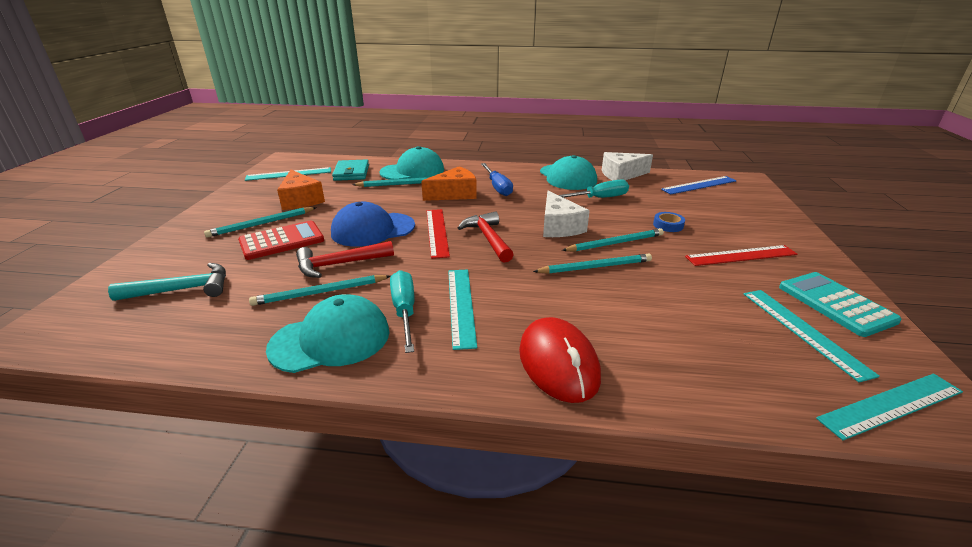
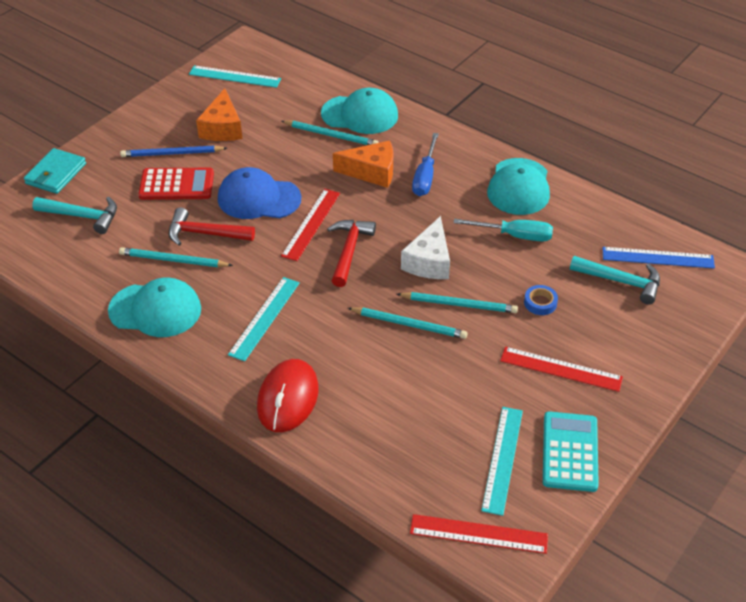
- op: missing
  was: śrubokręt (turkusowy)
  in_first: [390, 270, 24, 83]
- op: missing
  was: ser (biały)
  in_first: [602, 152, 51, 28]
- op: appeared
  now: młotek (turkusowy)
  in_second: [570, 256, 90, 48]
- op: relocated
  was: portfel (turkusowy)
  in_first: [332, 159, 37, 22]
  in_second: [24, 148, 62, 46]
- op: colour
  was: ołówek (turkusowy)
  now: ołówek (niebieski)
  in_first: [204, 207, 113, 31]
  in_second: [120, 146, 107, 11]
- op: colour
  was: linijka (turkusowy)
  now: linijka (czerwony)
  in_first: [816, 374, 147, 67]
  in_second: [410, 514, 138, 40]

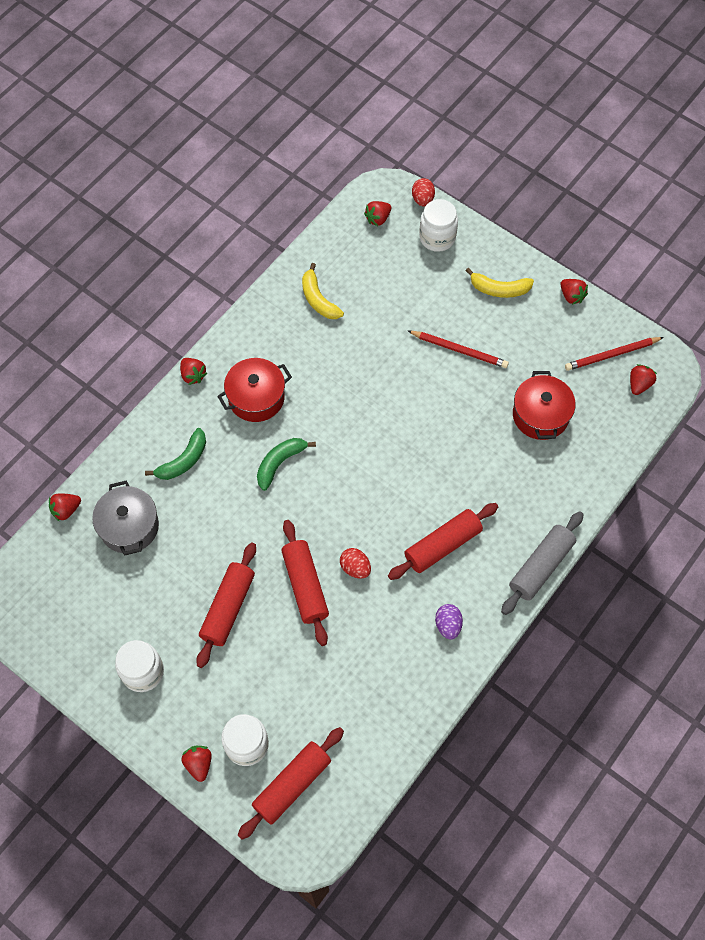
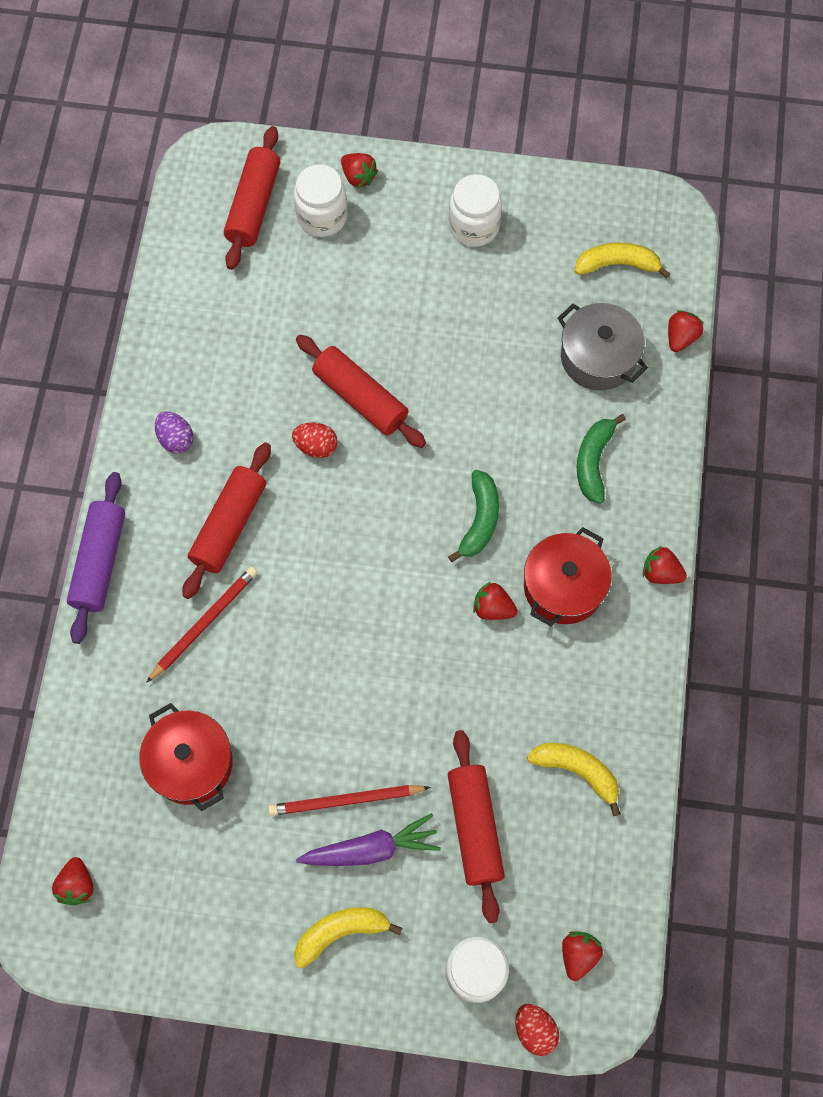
- op: appeared
  now: marchewka (fioletowy)
  in_second: [296, 813, 145, 53]
- op: appeared
  now: banan (żółty)
  in_second: [575, 242, 95, 36]
- op: relocated
  was: wałek do ciasta (czerwony)
  in_first: [196, 542, 60, 126]
  in_second: [448, 730, 57, 193]
- op: relocated
  was: truskawka (czerwony)
  in_first: [560, 279, 28, 26]
  in_second: [473, 582, 44, 38]
- op: relocated
  was: ołówek (czerwony)
  in_first: [565, 337, 99, 34]
  in_second: [146, 566, 112, 117]
- op: colour
  was: wałek do ciasta (szary)
  now: wałek do ciasta (fioletowy)
  in_first: [501, 511, 83, 104]
  in_second: [67, 472, 58, 172]

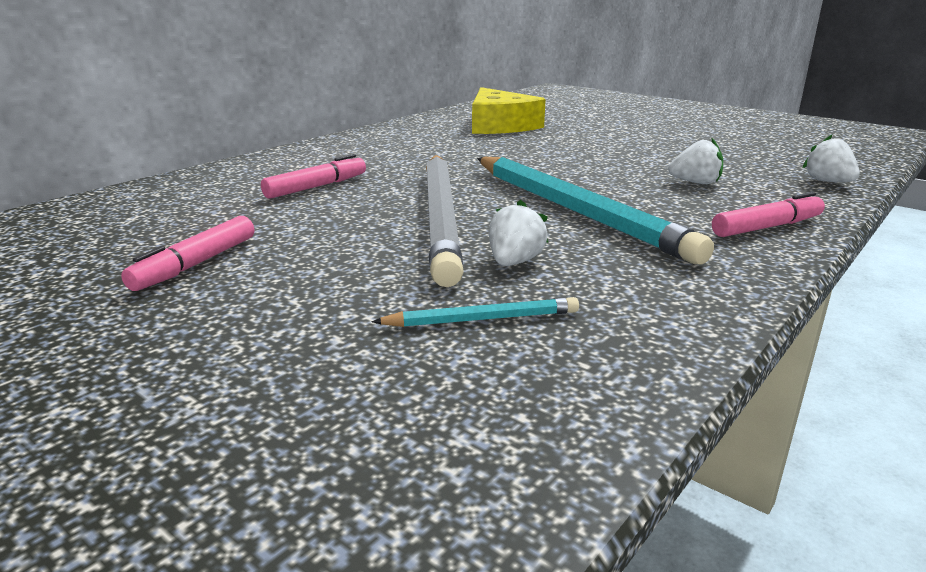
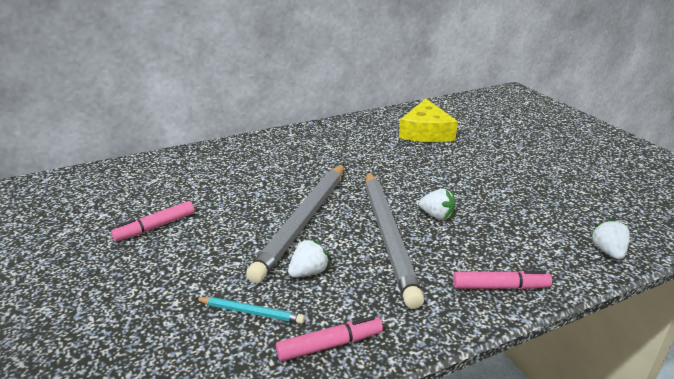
- op: relocated
  was: flamaster (różowy)
  in_first: [261, 154, 105, 45]
  in_second: [276, 316, 107, 46]
- op: relocated
  was: truskawka (biały)
  in_first: [668, 137, 55, 47]
  in_second: [419, 189, 36, 31]
- op: colour
  was: ołówek (turkusowy)
  now: ołówek (szary)
  in_first: [477, 157, 237, 108]
  in_second: [366, 172, 58, 137]

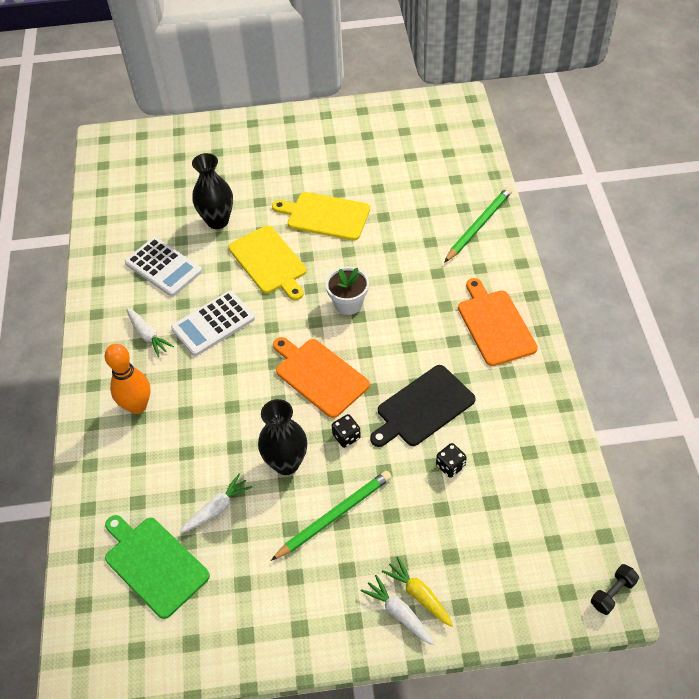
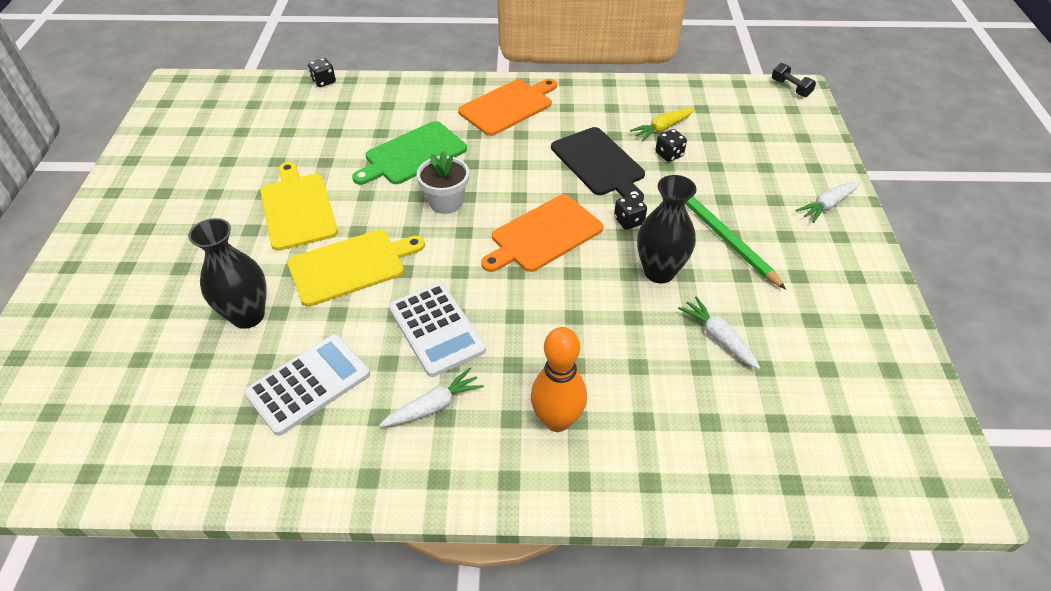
- op: missing
  was: ołówek (zielony)
  in_first: [444, 187, 68, 76]
- op: appeared
  now: kostka do gry (czarny)
  in_second: [308, 58, 28, 29]
- op: relocated
  was: deska do krojenia (zielony)
  in_first: [105, 515, 105, 104]
  in_second: [352, 121, 115, 64]
- op: relocated
  was: marchewka (żółty)
  in_first: [382, 556, 71, 71]
  in_second: [630, 109, 65, 32]
- op: spun
  was: deska do krojenia (żółty)
  in_first: [272, 192, 98, 49]
  in_second: [260, 162, 78, 89]
  clockwise: 135
- op: spun
  was: deska do krojenia (pomarańczowy)
  in_first: [458, 278, 80, 88]
  in_second: [458, 79, 99, 57]
  clockwise: 150

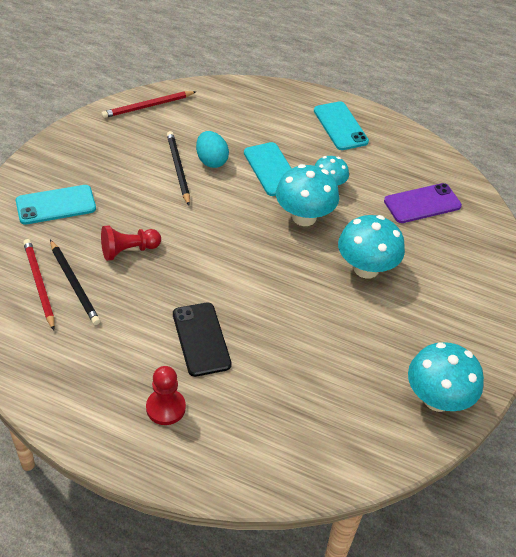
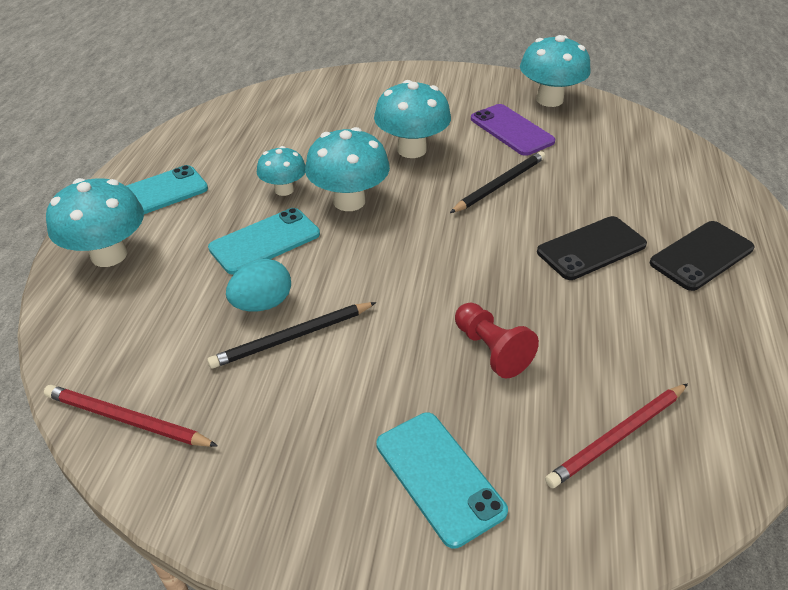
- op: appeared
  now: grzyb (turkusowy)
  in_second: [46, 178, 98, 89]
- op: relocated
  was: ołówek (czarny)
  in_first: [50, 240, 50, 85]
  in_second: [450, 151, 95, 62]
- op: relocated
  was: telefon (fioletowy)
  in_first: [384, 183, 78, 40]
  in_second: [471, 104, 84, 52]
- op: exchanged
  was: pionek (czerwony)
  now: telefon (czarny)
  in_first: [146, 366, 40, 59]
  in_second: [650, 221, 105, 70]
- op: spun
  was: ołówek (czerwony)
  in_first: [101, 91, 95, 27]
  in_second: [44, 385, 174, 62]
  clockwise: 150

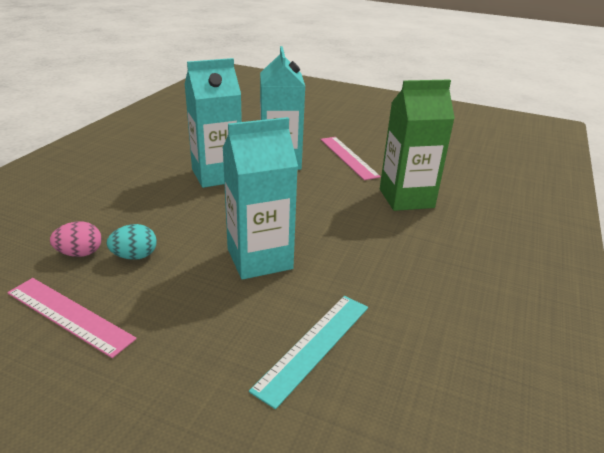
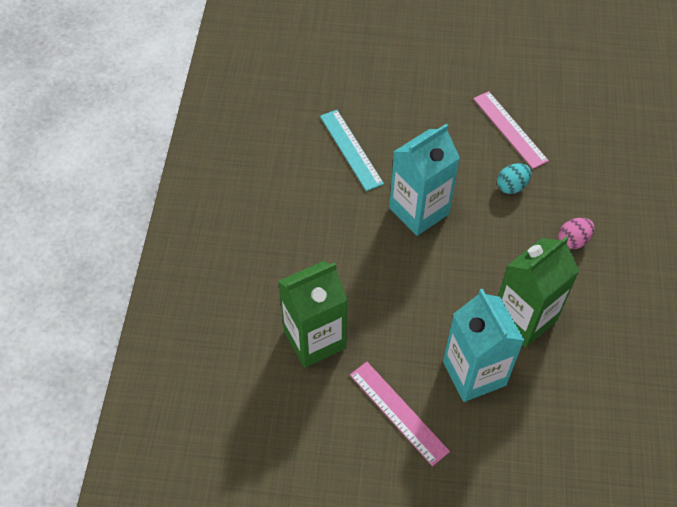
- op: relocated
  was: jajko (różowy)
  in_first: [50, 221, 52, 36]
  in_second: [558, 218, 36, 31]
- op: colour
  was: karton mleka (turkusowy)
  now: karton mleka (zielony)
  in_first: [184, 58, 58, 130]
  in_second: [498, 236, 82, 111]
- op: spun
  was: linijka (różowy)
  in_first: [7, 278, 130, 80]
  in_second: [473, 91, 76, 78]
  clockwise: 45
- op: spun
  was: linijka (turkusowy)
  in_first: [249, 296, 119, 113]
  in_second: [320, 110, 64, 81]
  clockwise: -45

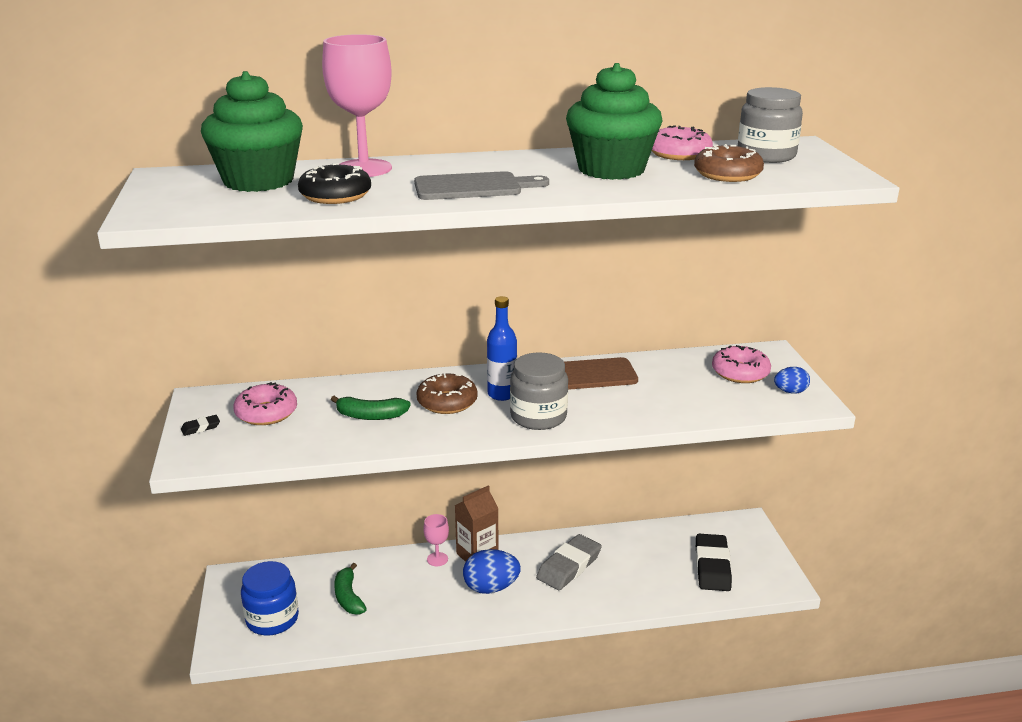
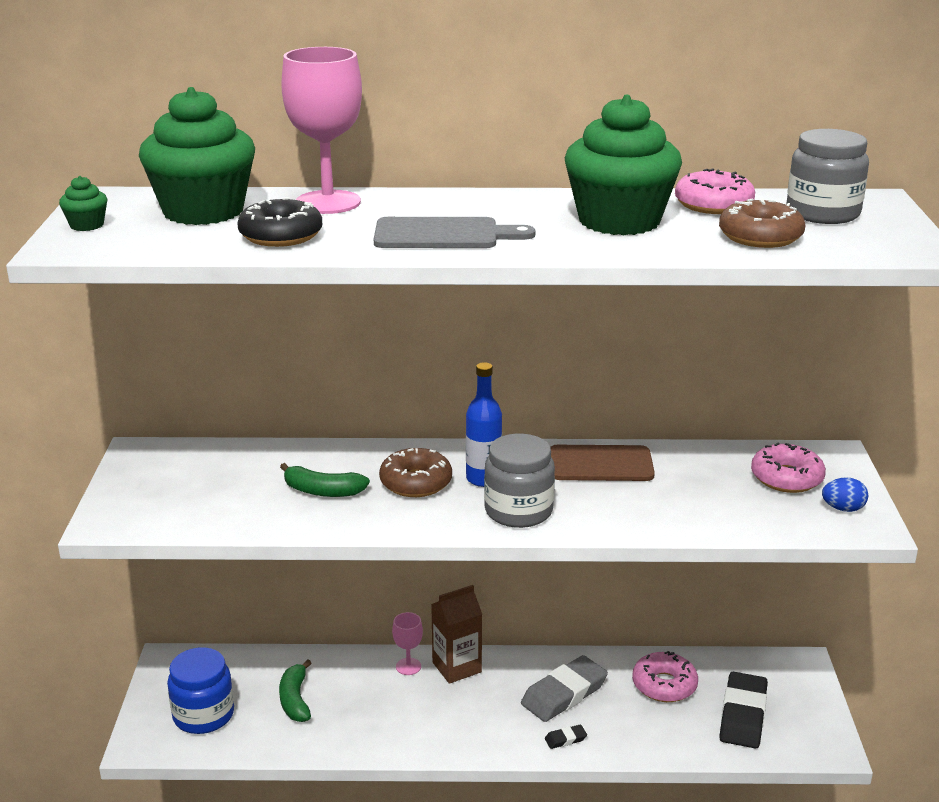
- op: missing
  was: jajko (niebieski)
  in_first: [463, 549, 58, 45]
- op: appeared
  now: muffinka (zielony)
  in_second: [59, 176, 48, 55]
- op: relocated
  was: gumka do mazania (czarny)
  in_first: [181, 415, 39, 21]
  in_second: [545, 725, 42, 24]
- op: relocated
  was: donut (różowy)
  in_first: [233, 382, 64, 43]
  in_second: [632, 651, 66, 51]

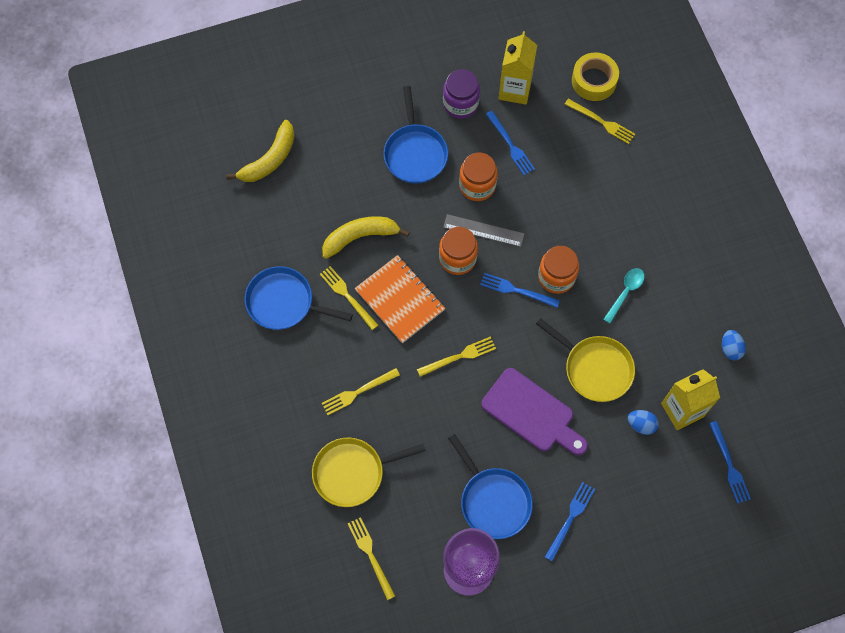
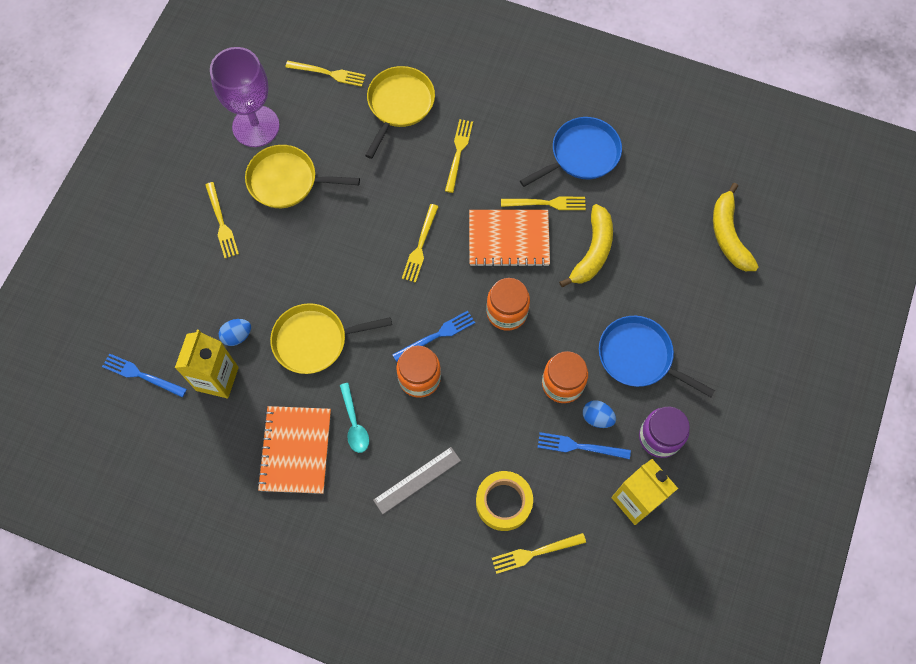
- op: missing
  was: deska do krojenia (fioletowy)
  in_first: [481, 368, 107, 87]
- op: appeared
  now: zeszyt (pomarańczowy)
  in_second: [257, 406, 74, 88]
- op: relocated
  was: linijka (szary)
  in_first: [443, 214, 81, 33]
  in_second: [373, 447, 88, 67]
- op: relocated
  was: taśma klejąca (żółty)
  in_first: [572, 52, 47, 49]
  in_second: [476, 471, 57, 60]
- op: relocated
  was: jajko (niebieski)
  in_first: [722, 330, 24, 30]
  in_second: [583, 400, 33, 28]
- op: colour
  was: patelnia (niebieski)
  now: patelnia (żółty)
  in_first: [448, 434, 85, 105]
  in_second: [245, 145, 115, 63]
- op: colour
  was: widelec (niebieski)
  now: widelec (żółty)
  in_first: [545, 482, 50, 80]
  in_second: [205, 182, 34, 76]

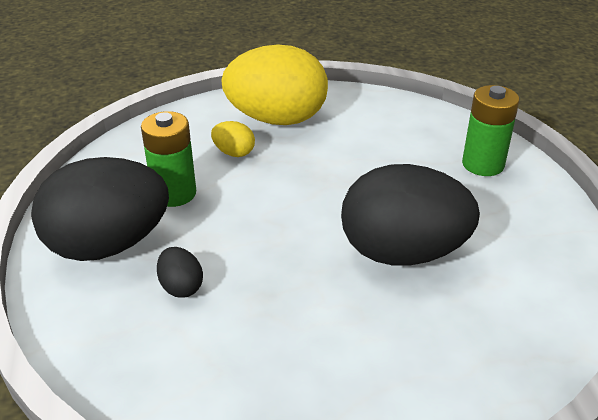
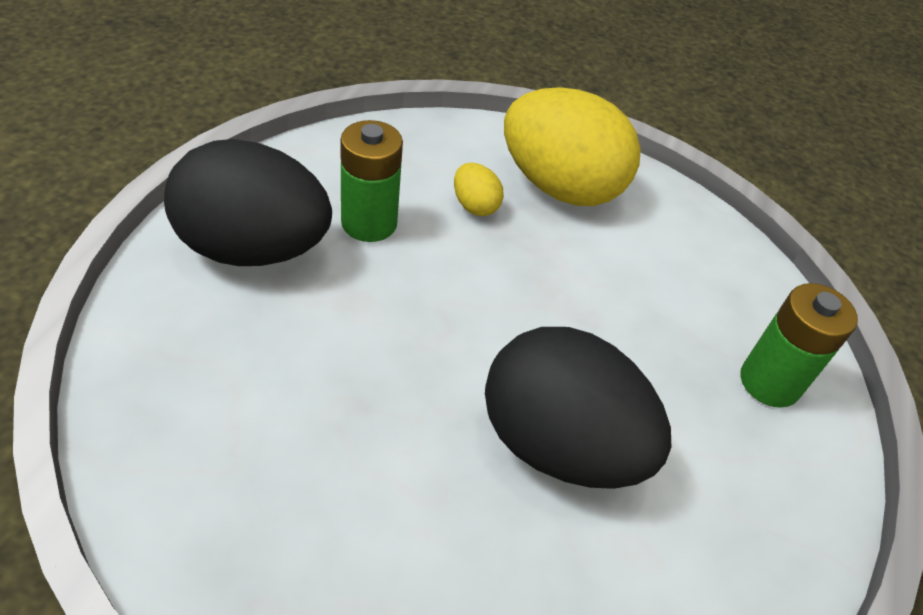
- op: missing
  was: jajko (czarny)
  in_first: [157, 247, 46, 51]

